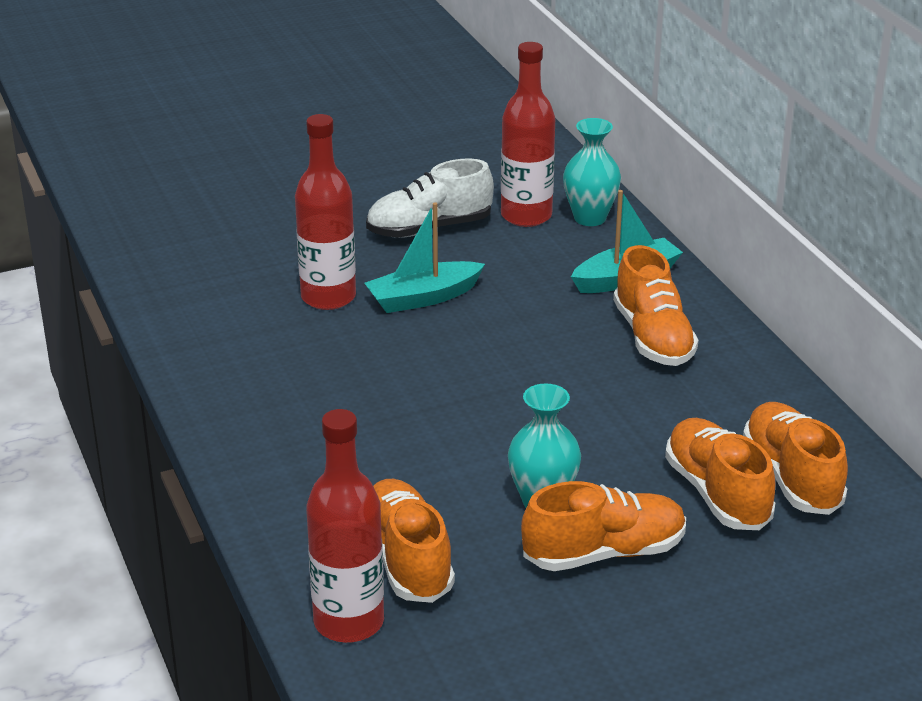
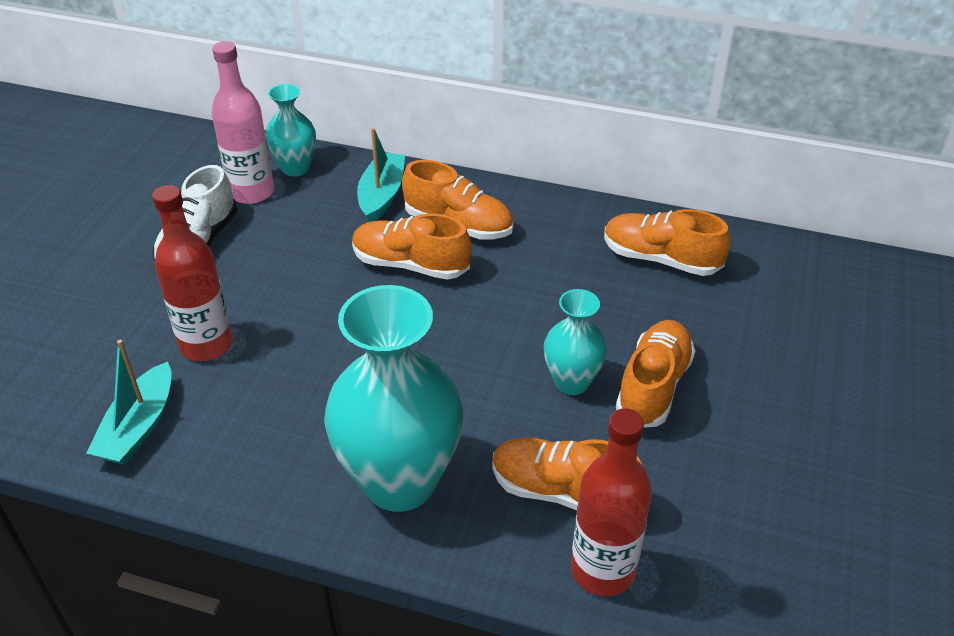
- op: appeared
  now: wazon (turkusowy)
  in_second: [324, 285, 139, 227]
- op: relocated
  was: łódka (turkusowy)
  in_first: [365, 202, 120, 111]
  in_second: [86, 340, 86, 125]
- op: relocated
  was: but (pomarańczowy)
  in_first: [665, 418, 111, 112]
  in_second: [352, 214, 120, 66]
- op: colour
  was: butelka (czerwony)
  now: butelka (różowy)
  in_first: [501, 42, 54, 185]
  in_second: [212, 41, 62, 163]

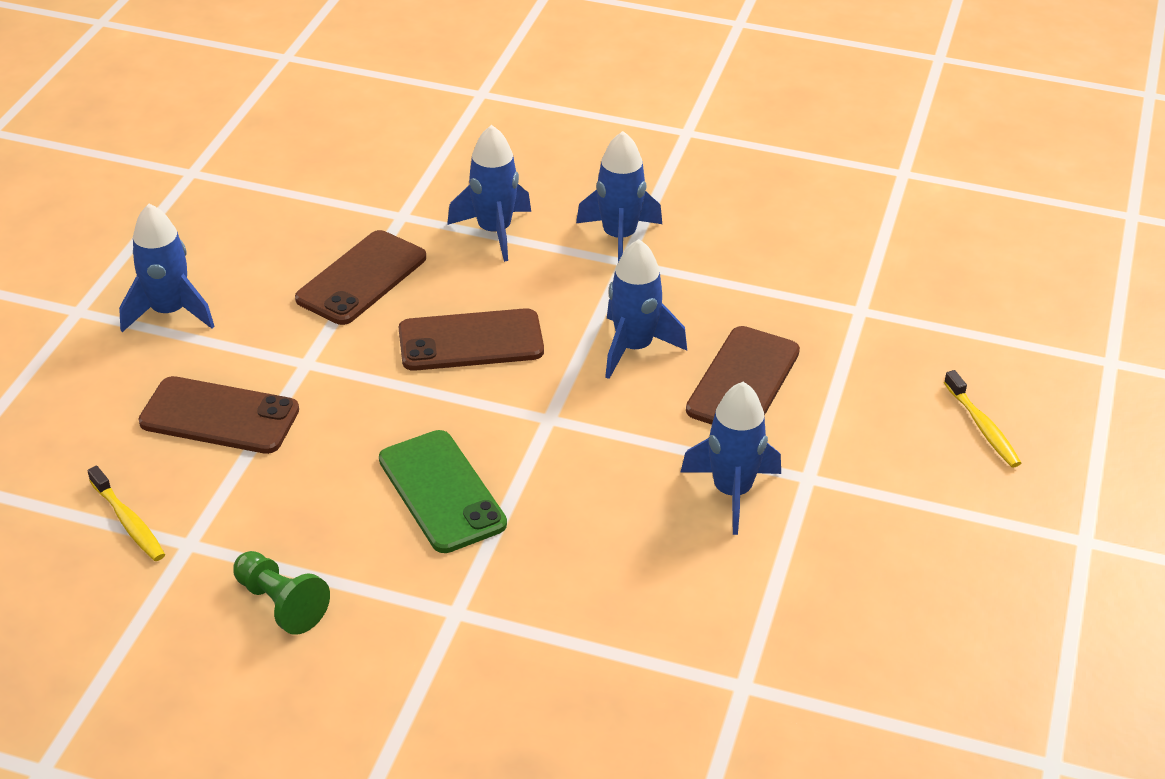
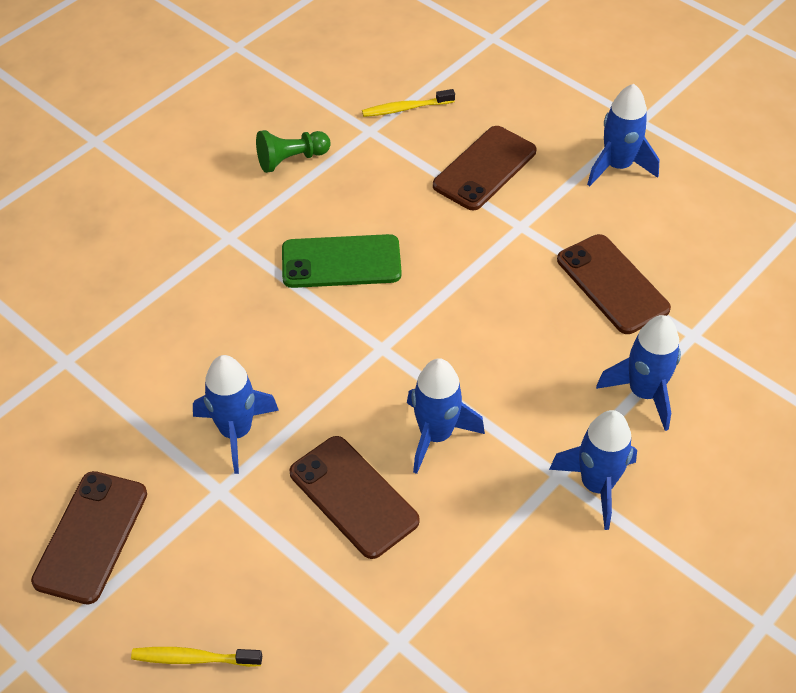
- op: relocated
  was: telefon (brązowy)
  in_first: [399, 308, 145, 63]
  in_second: [31, 471, 116, 134]

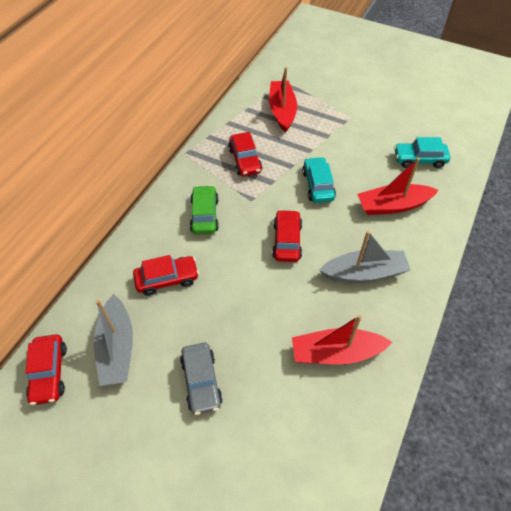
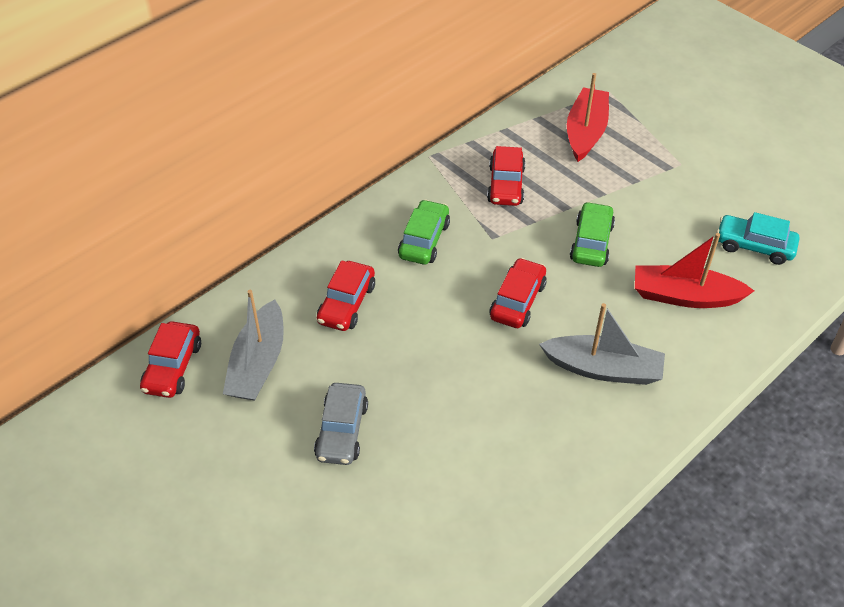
- op: missing
  was: łódka (czerwony)
  in_first: [292, 315, 100, 50]
- op: colour
  was: samochód (turkusowy)
  now: samochód (zielony)
  in_first: [302, 157, 34, 46]
  in_second: [570, 202, 45, 65]
- op: spun
  was: samochód (czerwony)
  in_first: [133, 255, 66, 41]
  in_second: [317, 260, 58, 71]
  clockwise: 105

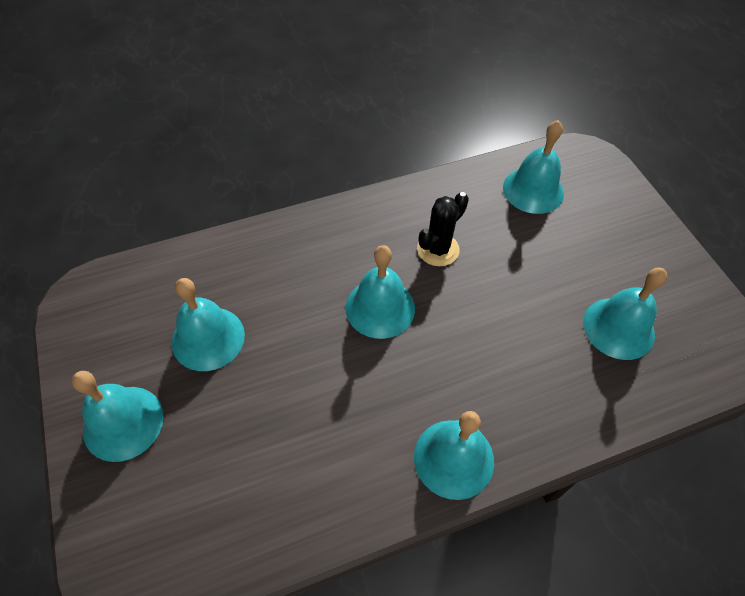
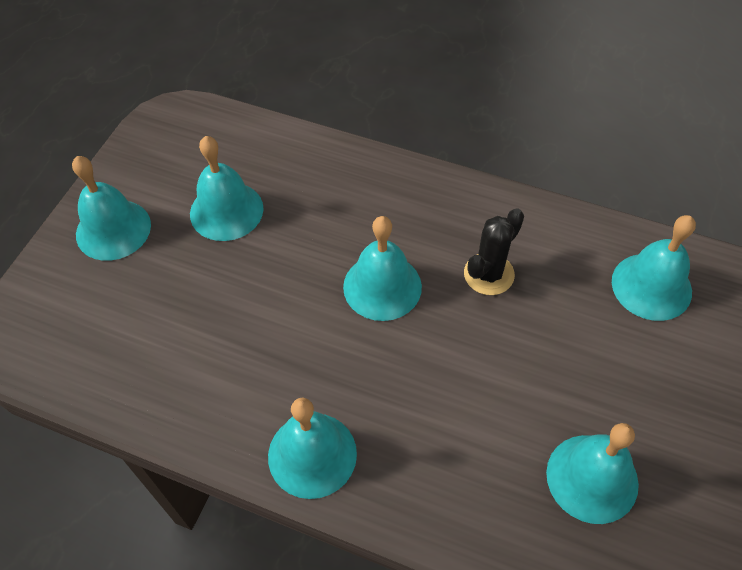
- op: spun
  was: kaktus (czarny)
  in_first: [417, 192, 52, 74]
  in_second: [464, 208, 60, 87]
  clockwise: -45

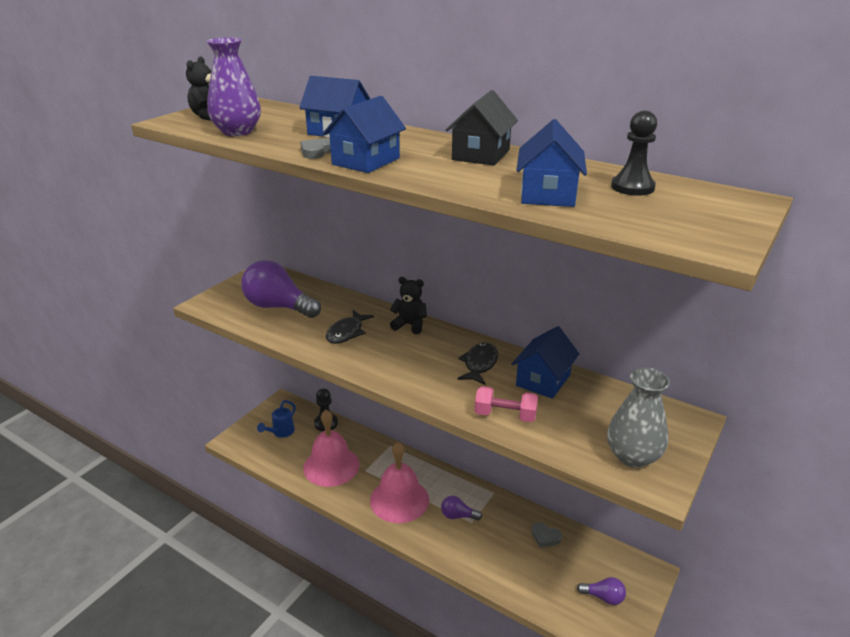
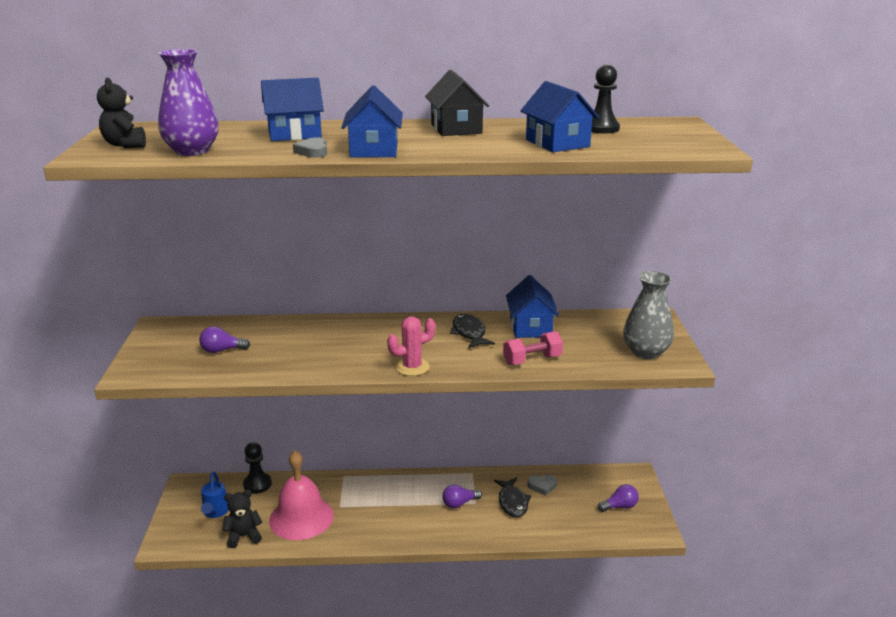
- op: missing
  was: dzwonek (różowy)
  in_first: [370, 442, 59, 81]
- op: appeared
  now: kaktus (różowy)
  in_second: [387, 316, 48, 60]
- op: relocated
  was: ryba (czarny)
  in_first: [326, 310, 48, 34]
  in_second: [494, 477, 37, 40]
- op: relocated
  was: miś (czarny)
  in_first: [390, 277, 37, 57]
  in_second: [222, 490, 40, 58]
- op: size
  was: żarówka (fioletowy)
  in_first: [241, 260, 80, 58]
  in_second: [199, 326, 51, 27]
  ratio: 0.48

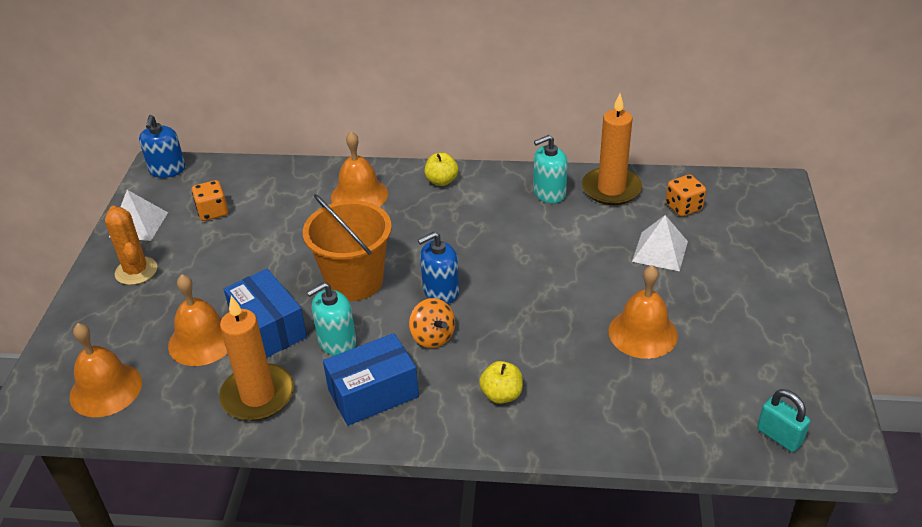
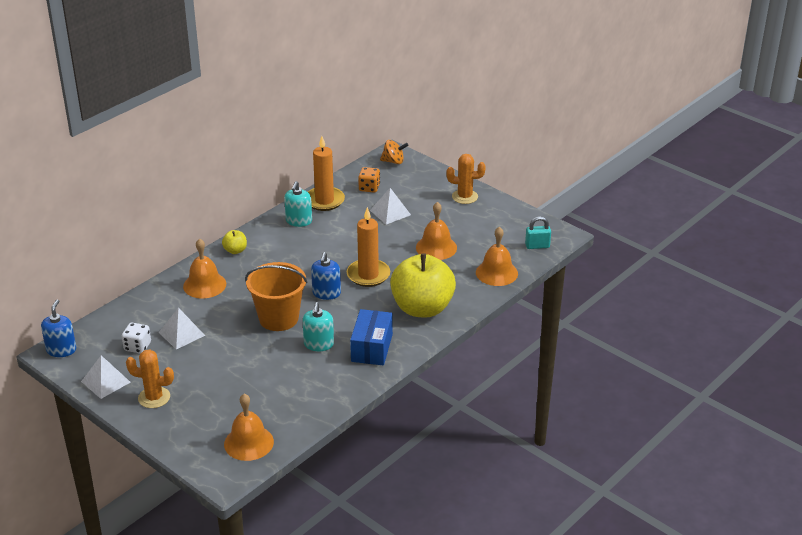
- op: missing
  was: pudełko (niebieski)
  in_first: [224, 269, 83, 89]
- op: appeared
  now: piramida (biały)
  in_second: [158, 308, 47, 41]
- op: appeared
  now: kaktus (pomarańczowy)
  in_second: [446, 154, 40, 50]
- op: relocated
  was: dzwonek (pomarańczowy)
  in_first: [168, 274, 59, 92]
  in_second: [476, 226, 42, 60]
- op: relocated
  was: świeca (pomarańczowy)
  in_first: [219, 296, 75, 125]
  in_second: [347, 207, 43, 80]
- op: relocated
  was: bączek (pomarańczowy)
  in_first: [409, 298, 46, 50]
  in_second: [380, 140, 29, 24]
- op: colour
  was: kostka do gry (pomarańczowy)
  now: kostka do gry (biały)
  in_first: [192, 180, 36, 41]
  in_second: [122, 323, 29, 31]
- op: spun
  was: dozownik mydła (niebieski)
  in_first: [139, 115, 46, 63]
  in_second: [41, 299, 35, 58]
  clockwise: -120
- op: size
  was: jabłko (żółty)
  in_first: [479, 361, 44, 43]
  in_second: [390, 253, 66, 64]
  ratio: 2.47

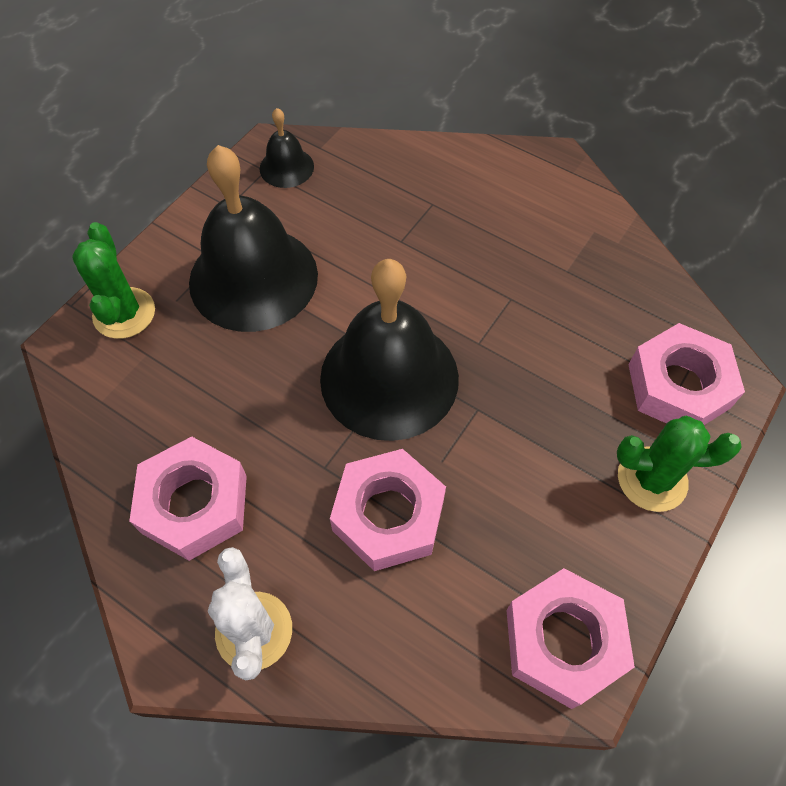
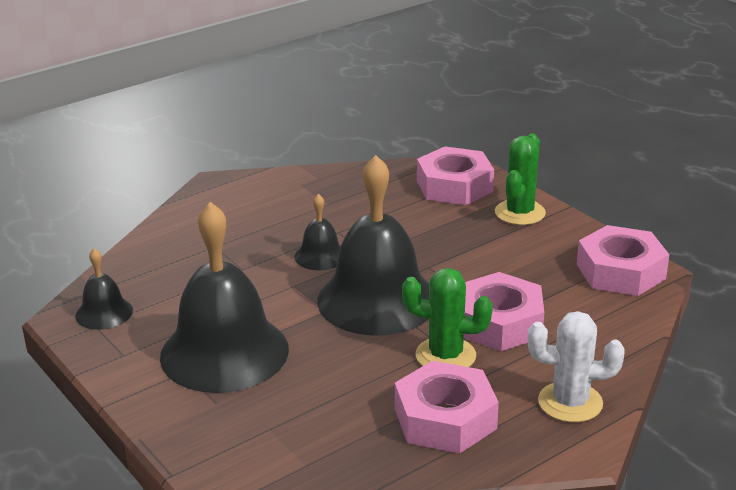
- op: appeared
  now: dzwonek (czarny)
  in_second: [294, 194, 47, 76]
- op: relocated
  was: kaktus (zielony)
  in_first: [72, 222, 83, 117]
  in_second: [402, 268, 91, 99]

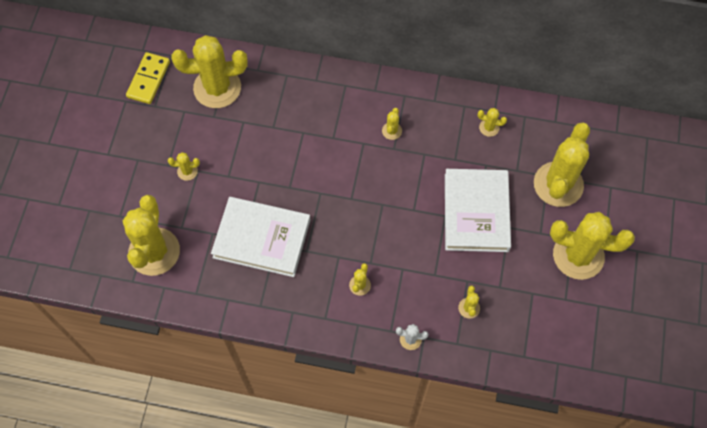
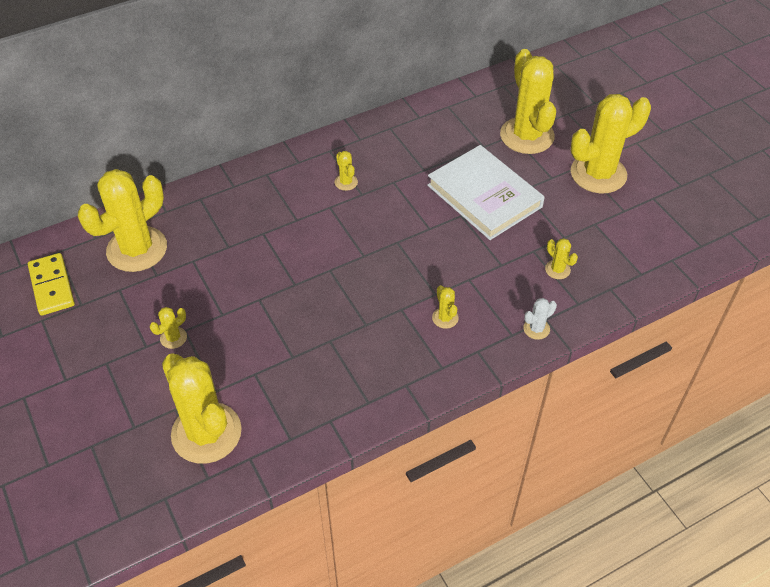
- op: missing
  was: książka (biały)
  in_first: [211, 197, 100, 80]
- op: missing
  was: kaktus (żółty)
  in_first: [478, 108, 29, 29]

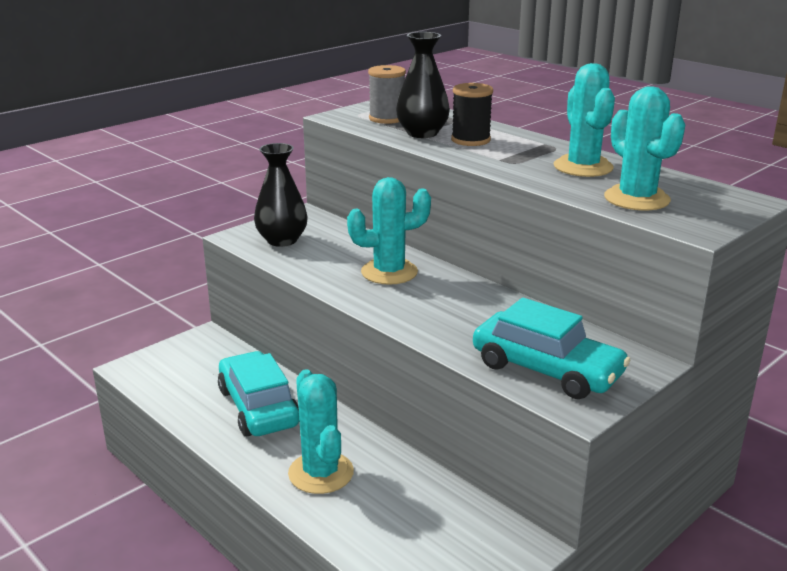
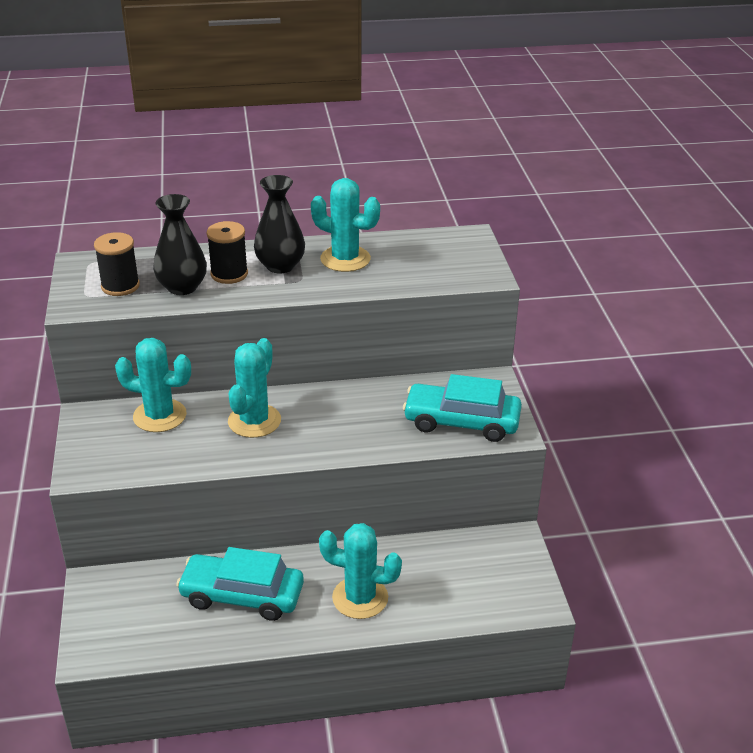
- op: relocated
  was: wazon (czarny)
  in_first: [254, 143, 54, 104]
  in_second: [254, 175, 51, 98]
- op: relocated
  was: kaktus (turkusowy)
  in_first: [604, 86, 81, 124]
  in_second: [115, 338, 76, 94]
- op: colour
  was: szpulka (szary)
  now: szpulka (czarny)
  in_first: [368, 65, 38, 59]
  in_second: [94, 232, 46, 64]
- op: spun
  was: samochód (turkusowy)
  in_first: [473, 298, 158, 101]
  in_second: [403, 374, 119, 68]
  clockwise: -150

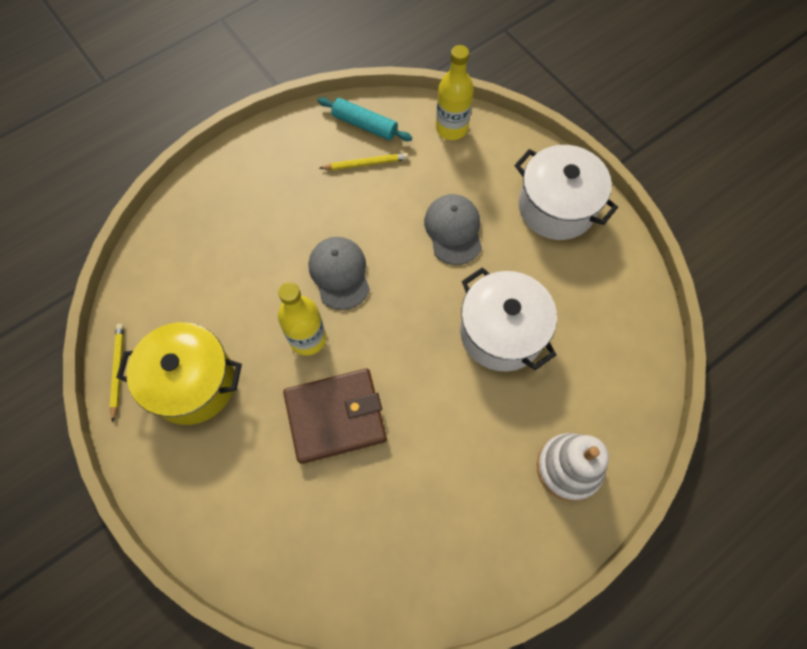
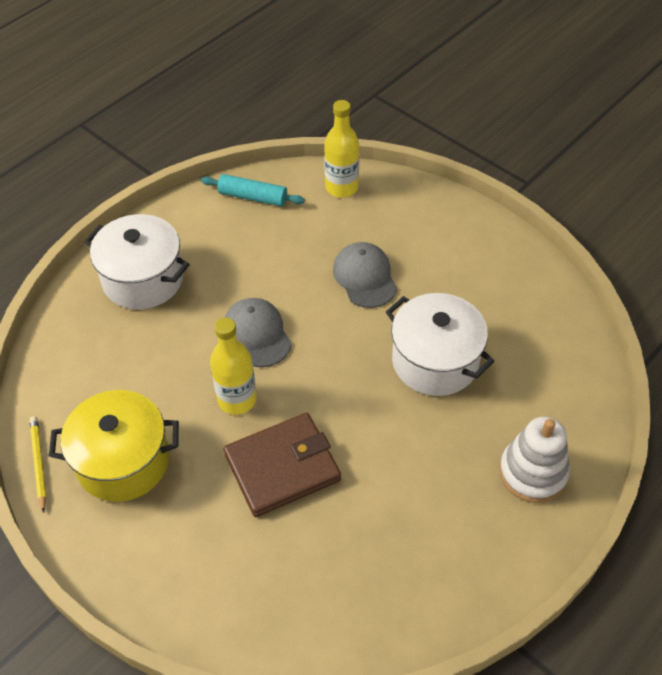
- op: missing
  was: ołówek (żółty)
  in_first: [319, 153, 89, 17]
- op: relocated
  was: garnek (biały)
  in_first: [515, 145, 103, 95]
  in_second: [84, 214, 106, 95]

